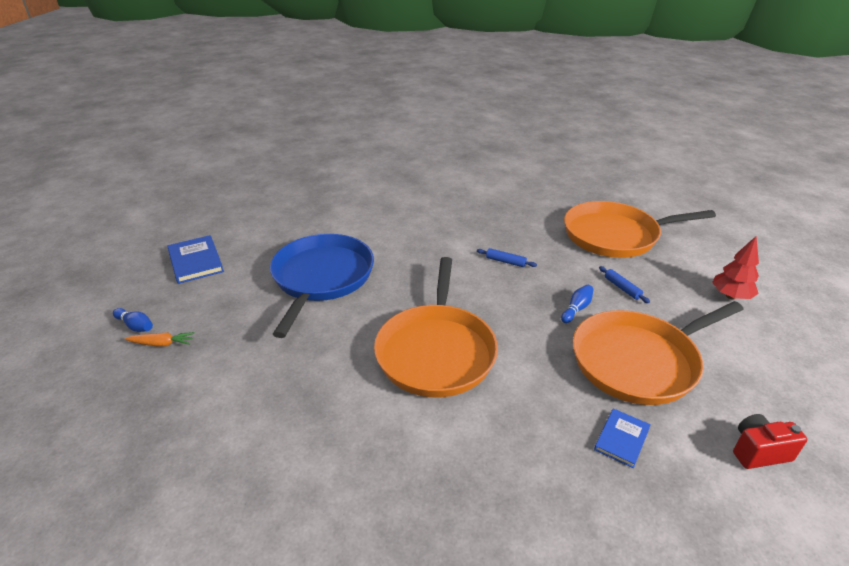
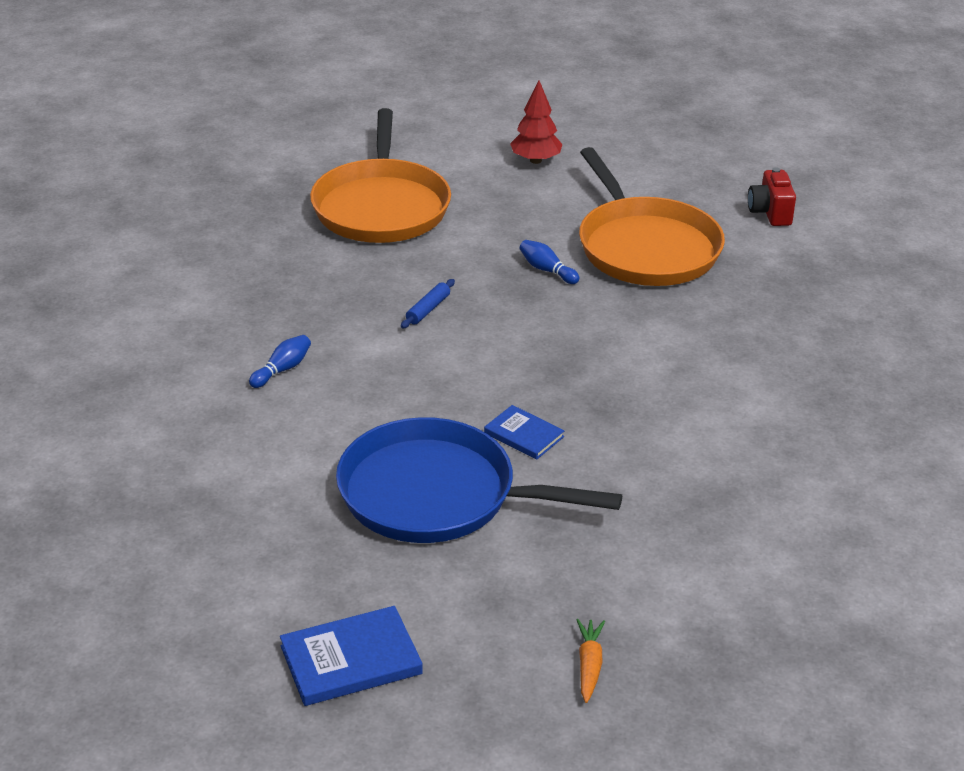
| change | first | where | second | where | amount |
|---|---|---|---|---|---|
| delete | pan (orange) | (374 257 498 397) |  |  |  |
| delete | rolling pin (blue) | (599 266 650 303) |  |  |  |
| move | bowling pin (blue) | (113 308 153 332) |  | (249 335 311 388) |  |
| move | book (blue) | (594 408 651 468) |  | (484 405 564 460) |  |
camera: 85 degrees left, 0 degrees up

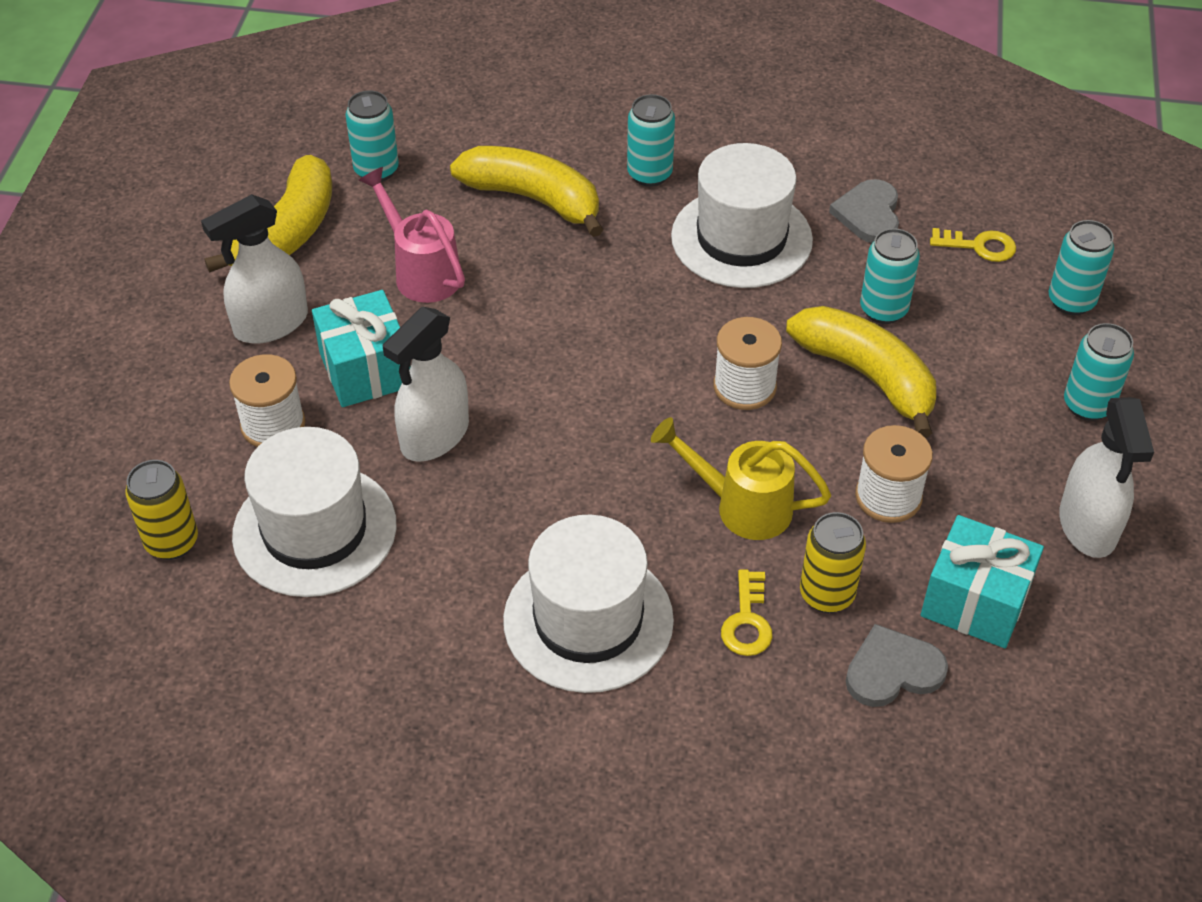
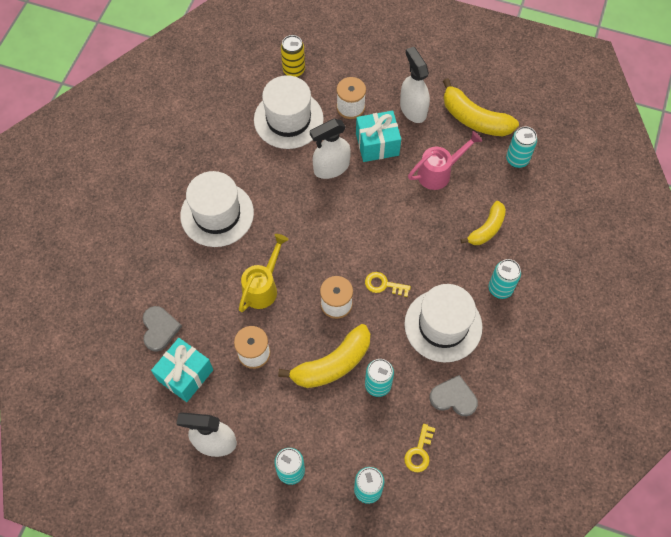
| change | first | where | second | where | amount |
|---|---|---|---|---|---|
| delete | can (yellow) | (800 512 866 613) |  |  |  |
| move | key (yellow) | (721 569 773 656) |  | (365 272 411 297) |  |
| rotate | spray bottle (white) | (383 307 469 462) |  | (310 119 351 179) | 75 degrees counterclockwise |
| resize | banana (yellow) | (450 146 603 237) |  | (461 201 506 245) | x0.65 |
camera: 100 degrees right, 15 degrees up

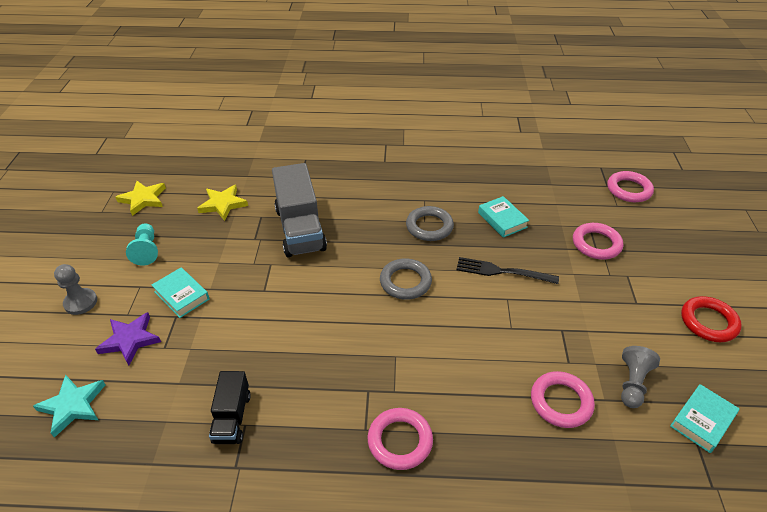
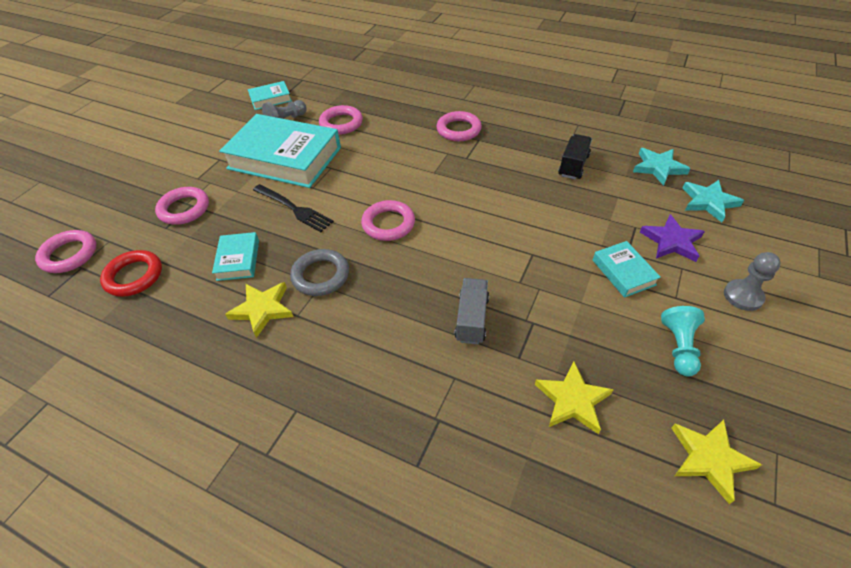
| change | first | where | second | where | amount |
|---|---|---|---|---|---|
| insert |  |  | book (turquoise) | (219 114 341 188) |  |
| insert |  |  | star (yellow) | (225 282 293 338) |  |
| insert |  |  | star (turquoise) | (633 148 691 186) |  |
| move | ring (red) | (681 296 742 342) |  | (100 250 162 297) |  |
| recolor | ring (grey) | (380 258 432 300) | ring (pink) | (361 200 415 241) |  |
| resize | truck (grey) | (272 163 327 257) |  | (455 278 489 344) | x0.55 |
camera: 155 degrees left, 5 degrees up

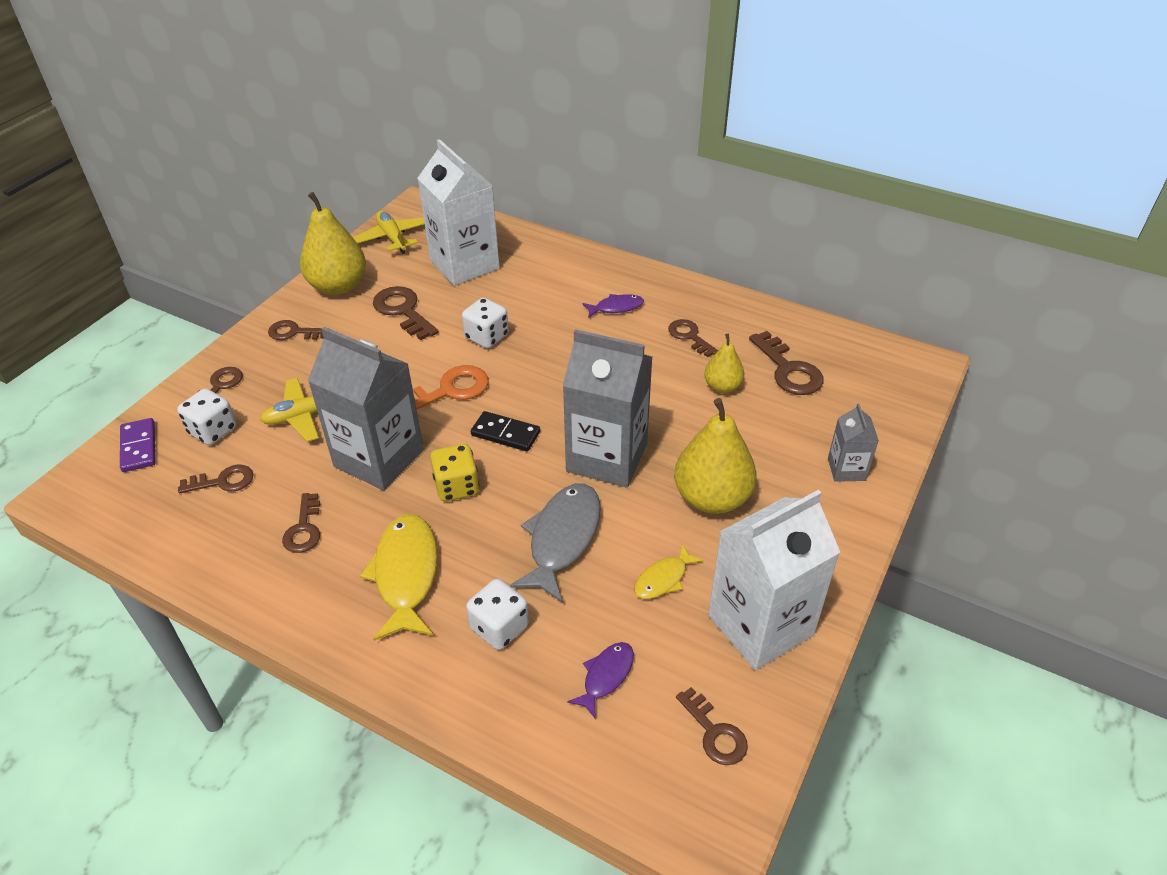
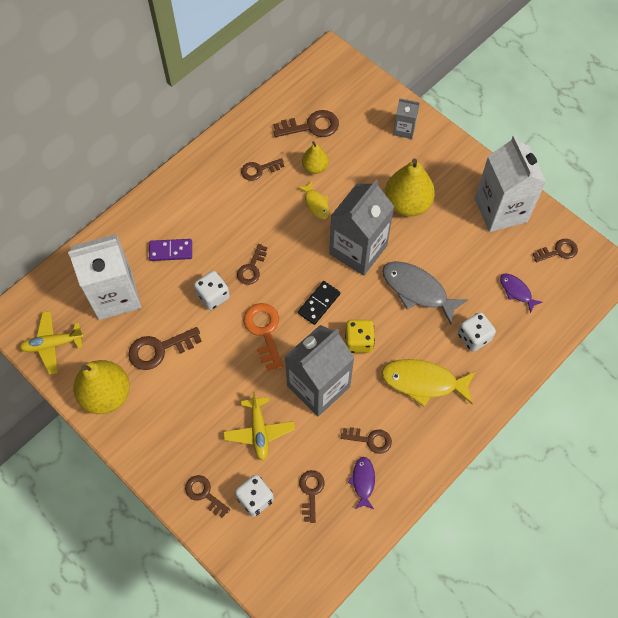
| change | first | where | second | where | amount |
|---|---|---|---|---|---|
| move | domino (purple) | (120 418 156 472) |  | (149 239 192 261) |  |
| move | key (brown) | (268 320 324 340) |  | (237 244 267 285) |  |
| move | fish (purple) | (582 294 644 318) |  | (348 457 375 509) |  |
| move | fish (yellow) | (634 544 704 599) |  | (297 182 329 219) |  |
camera: 75 degrees left, 20 degrees up

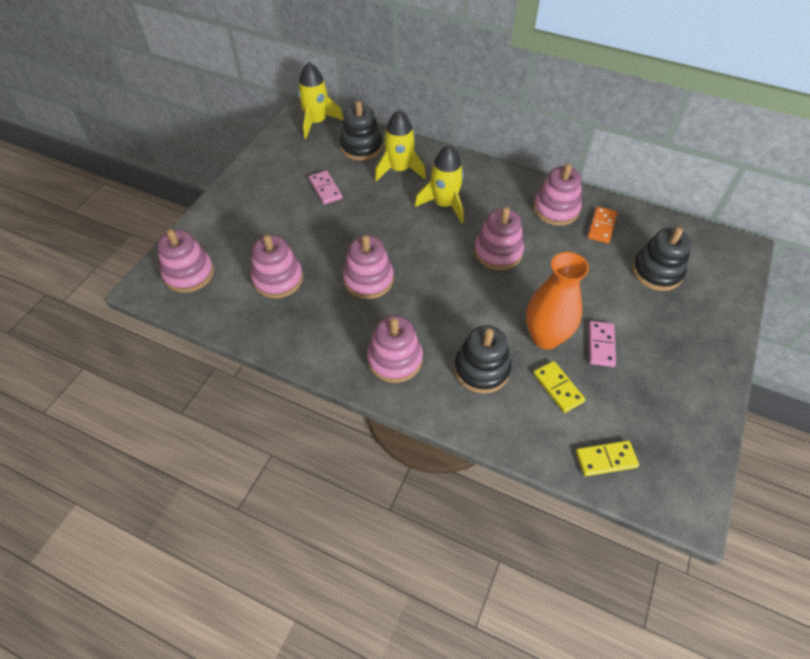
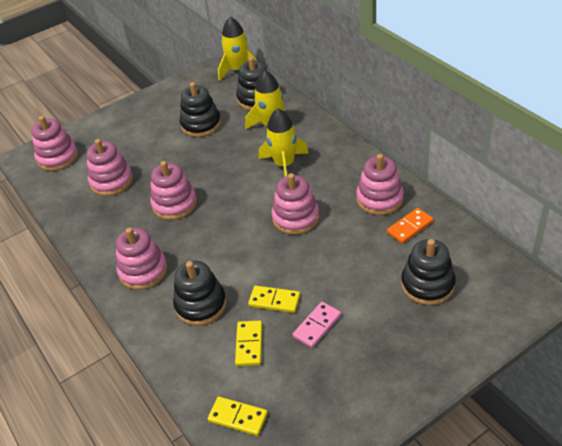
| change | first | where | second | where | amount |
|---|---|---|---|---|---|
| replace | domino (pink) | (309 171 342 204) | stacking toy (black) | (180 82 221 137) |  |
| replace | vase (orange) | (526 252 589 349) | domino (yellow) | (248 286 300 313) |  |
camera: 35 degrees right, 10 degrees down

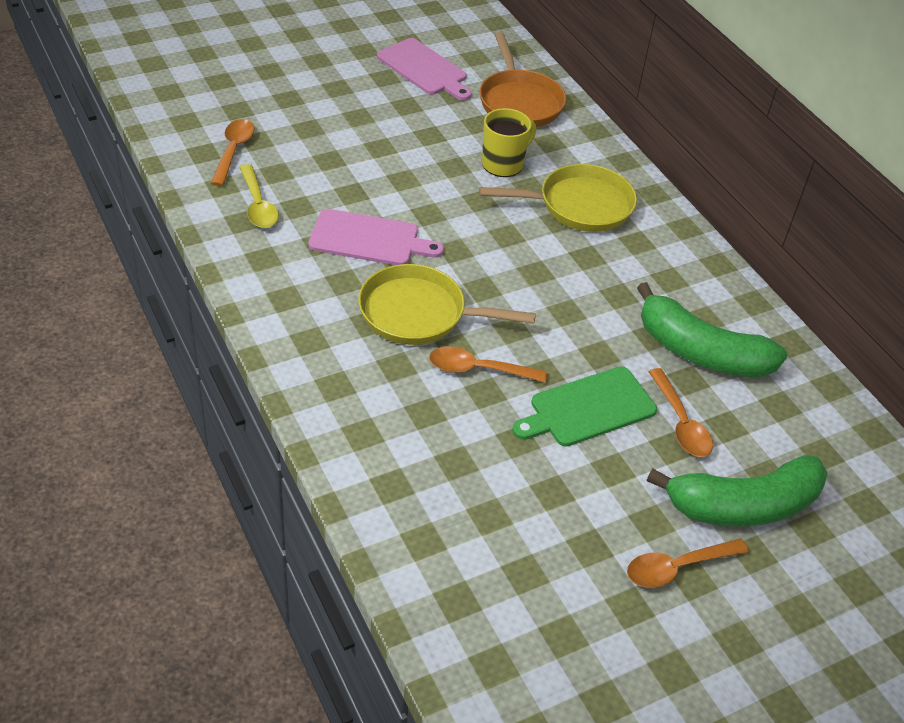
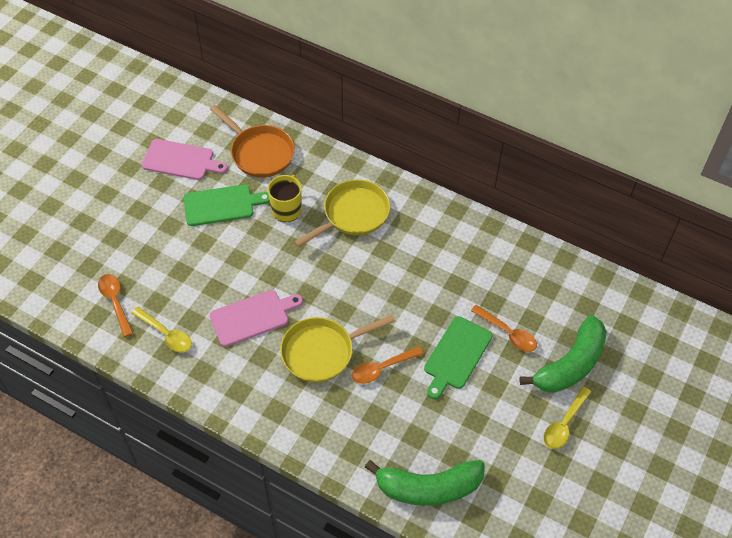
| change | first | where | second | where | amount |
|---|---|---|---|---|---|
| insert |  |  | cutting board (green) | (183 184 270 226) |  |
| move | banana (green) | (637 282 787 378) |  | (365 460 484 506) |  |
| recolor | spoon (orange) | (627 539 749 588) | spoon (yellow) | (543 387 591 449) |  |
camera: 30 degrees left, 10 degrees up

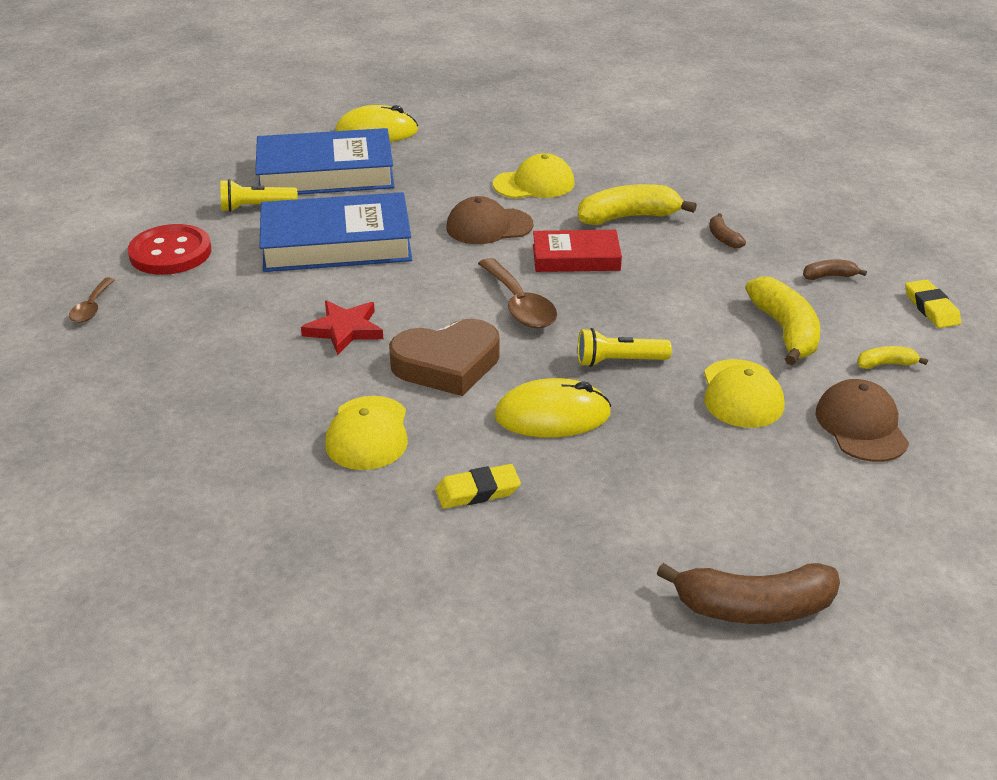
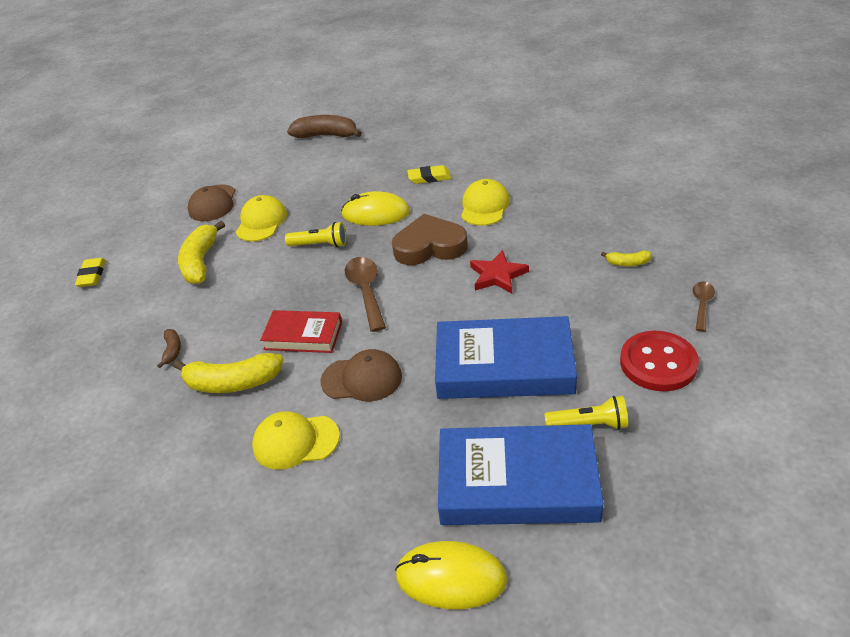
| change | first | where | second | where | amount |
|---|---|---|---|---|---|
| delete | banana (brown) | (803 259 867 280) |  |  |  |
| move | banana (yellow) | (857 346 928 369) |  | (601 250 652 266) |  |
camera: 165 degrees left, 5 degrees up

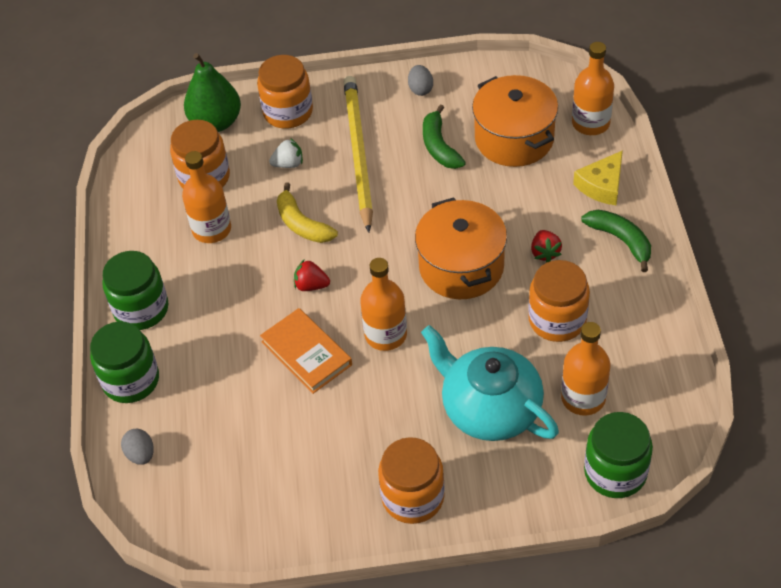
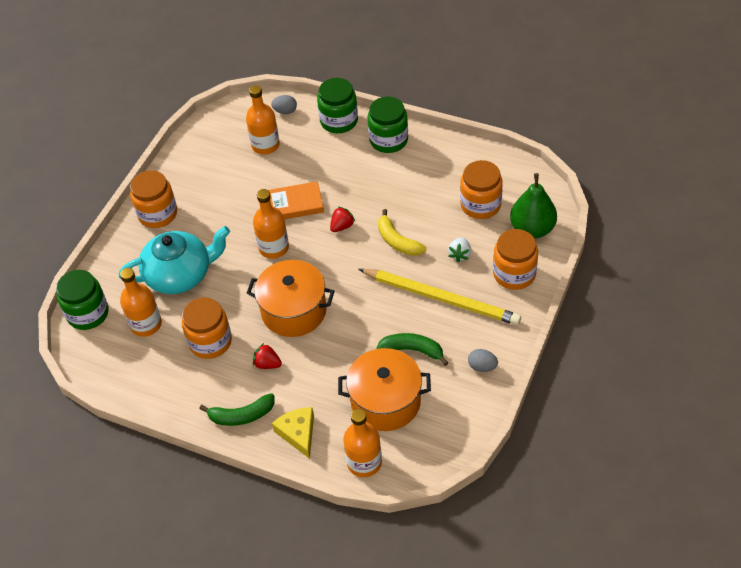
| change | first | where | second | where | amount |
|---|---|---|---|---|---|
| move | bottle (orange) | (182 151 231 243) |  | (246 85 280 154) |  |
| rotate | banana (yellow) | (277 183 338 243) |  | (378 209 427 256) | 120 degrees counterclockwise |
camera: 120 degrees right, 0 degrees up

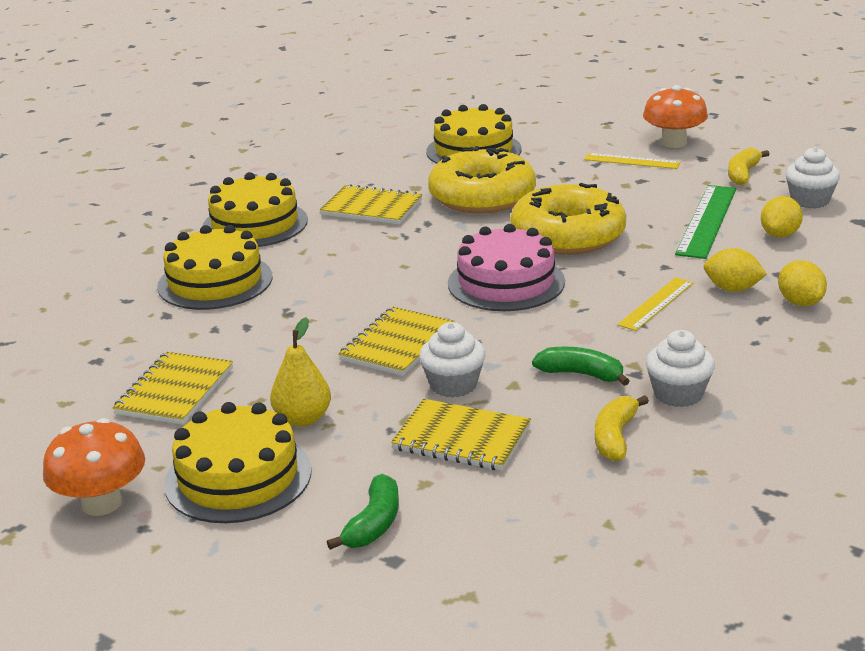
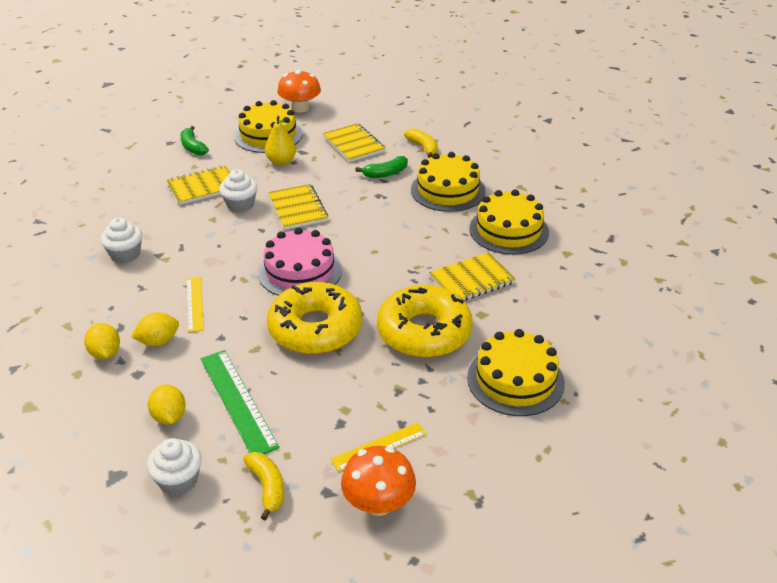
| change | first | where | second | where | amount |
|---|---|---|---|---|---|
| move | banana (green) | (532 347 630 386) |  | (355 156 408 178) |  |
| move | banana (yellow) | (595 395 649 461) |  | (404 128 438 158) |  |
| rotate | lemon (yellow) | (778 260 827 306) |  | (84 323 120 360) | 45 degrees clockwise |
camera: 130 degrees right, 10 degrees up

